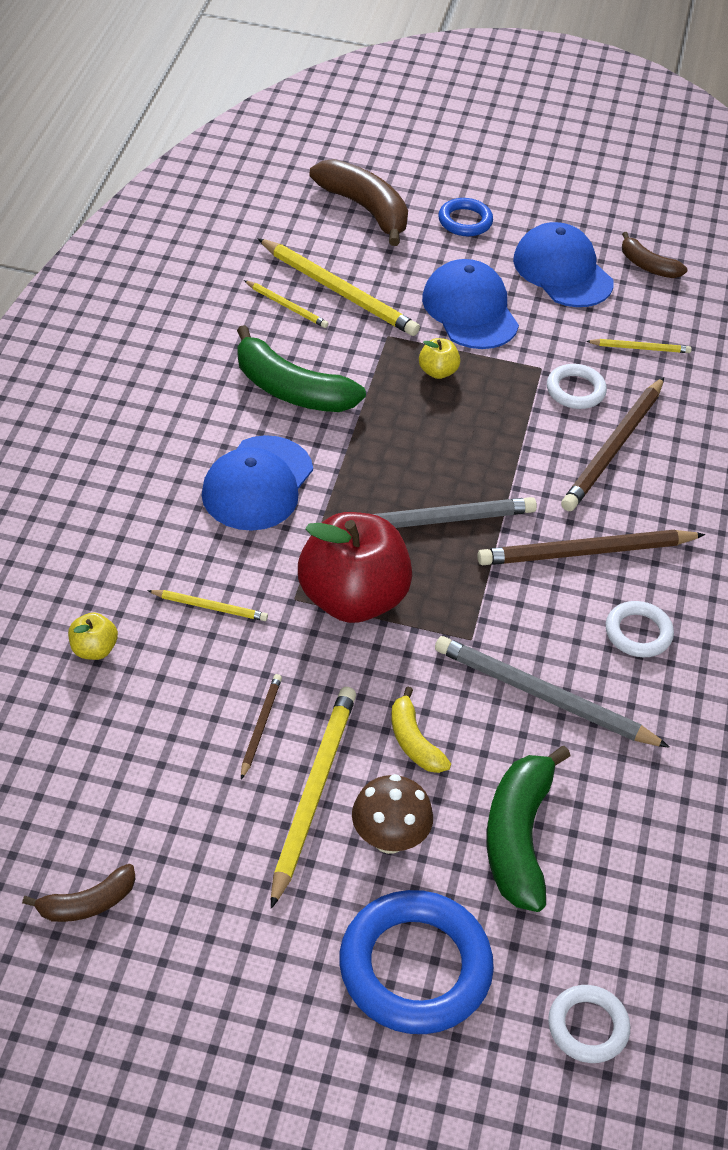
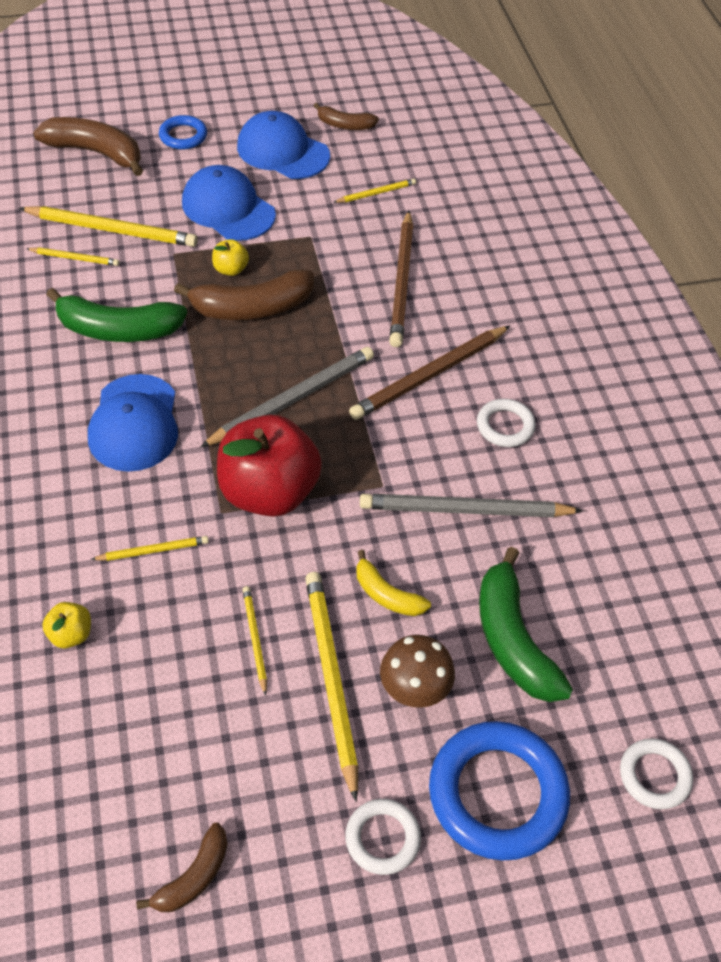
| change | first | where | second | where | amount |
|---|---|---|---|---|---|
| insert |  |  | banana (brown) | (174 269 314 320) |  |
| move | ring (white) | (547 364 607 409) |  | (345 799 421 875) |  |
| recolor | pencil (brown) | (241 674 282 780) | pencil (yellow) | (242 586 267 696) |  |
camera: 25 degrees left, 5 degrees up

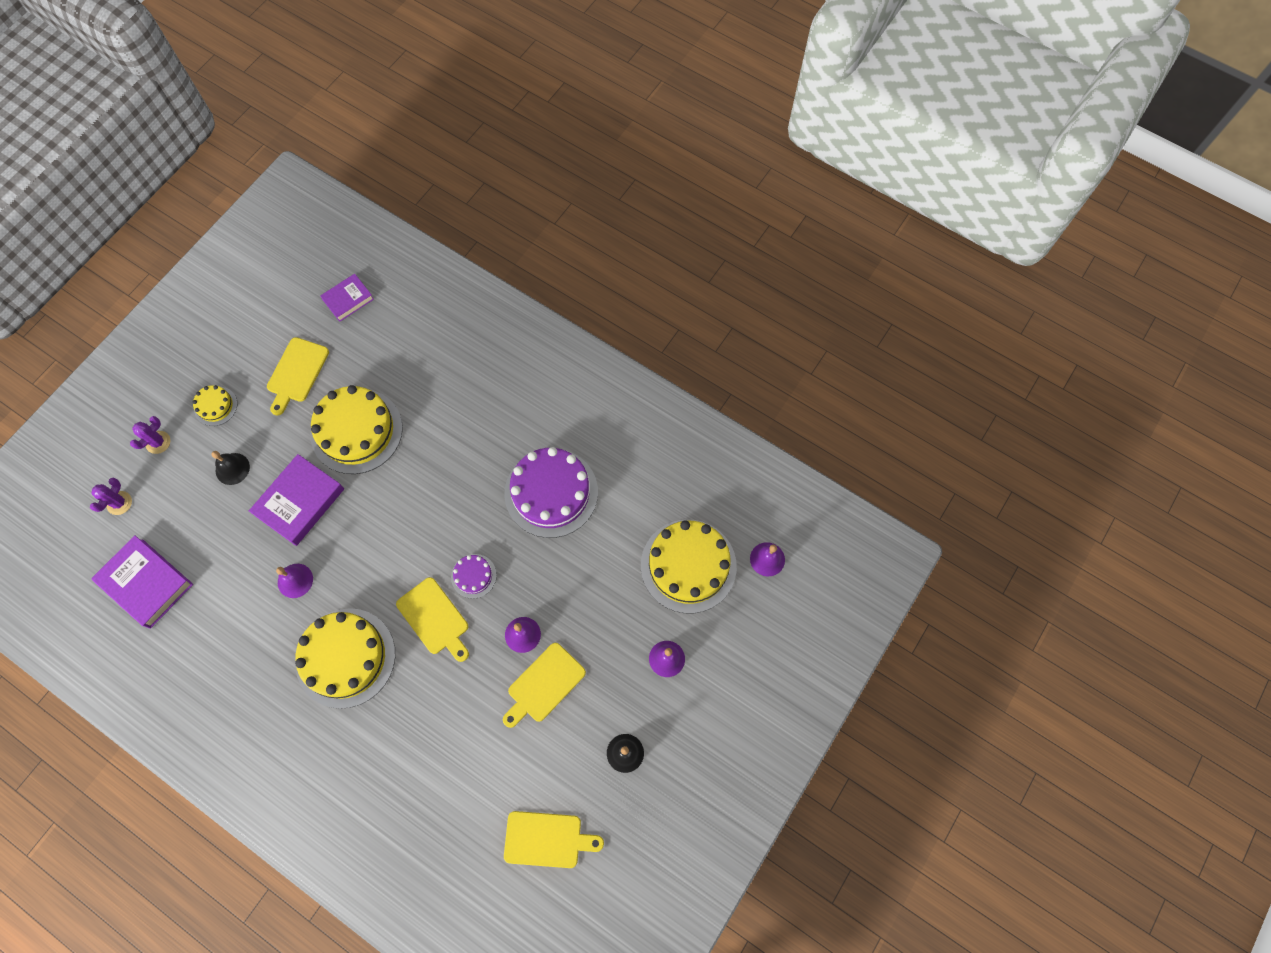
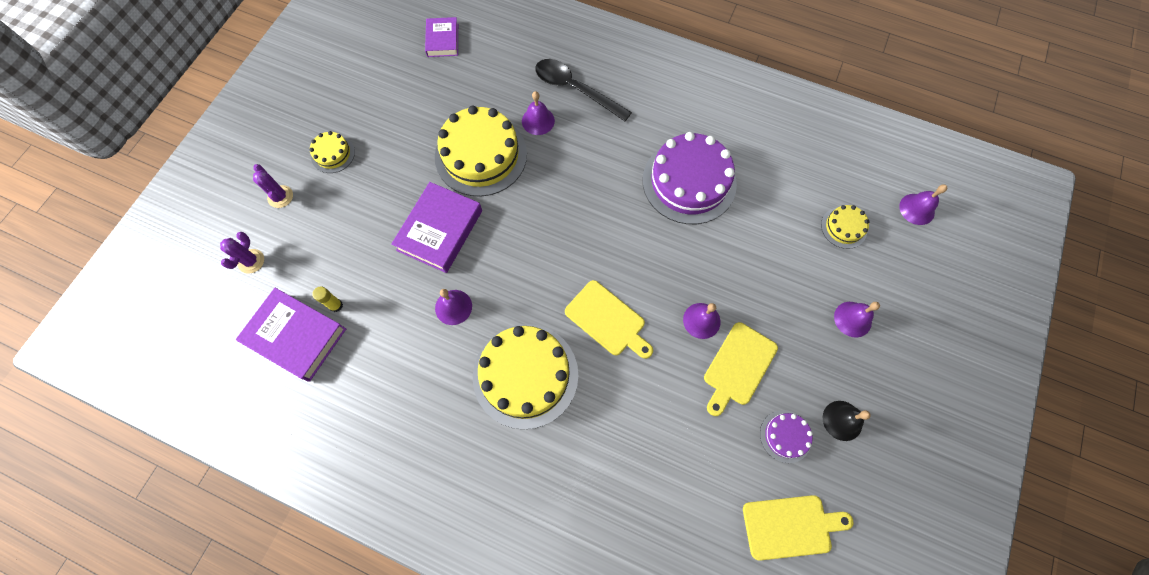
| change | first | where | second | where | amount |
|---|---|---|---|---|---|
| delete | bell (black) | (211 451 250 485) |  |  |  |
| delete | cutting board (yellow) | (267 337 329 416) |  |  |  |
| insert |  |  | glue stick (yellow) | (312 286 343 312) |  |
| insert |  |  | bell (purple) | (522 91 555 135) |  |
| insert |  |  | spoon (black) | (535 59 632 121) |  |
| move | cake (purple) | (451 554 497 599) |  | (760 410 813 463) |  |
| rotate | cactus (purple) | (130 416 170 454) |  | (253 164 293 208) | 60 degrees counterclockwise |
| rotate | book (purple) | (320 274 374 322) |  | (425 17 458 57) | 45 degrees counterclockwise |
| resize | cake (yellow) | (641 520 737 613) |  | (821 205 869 249) | x0.47 |
camera: 10 degrees left, 0 degrees up

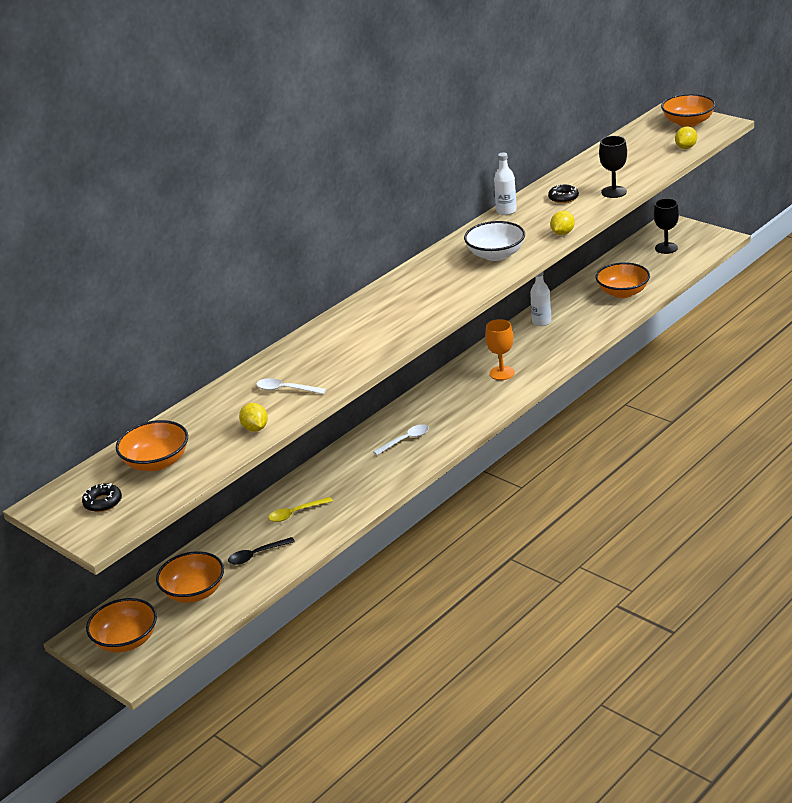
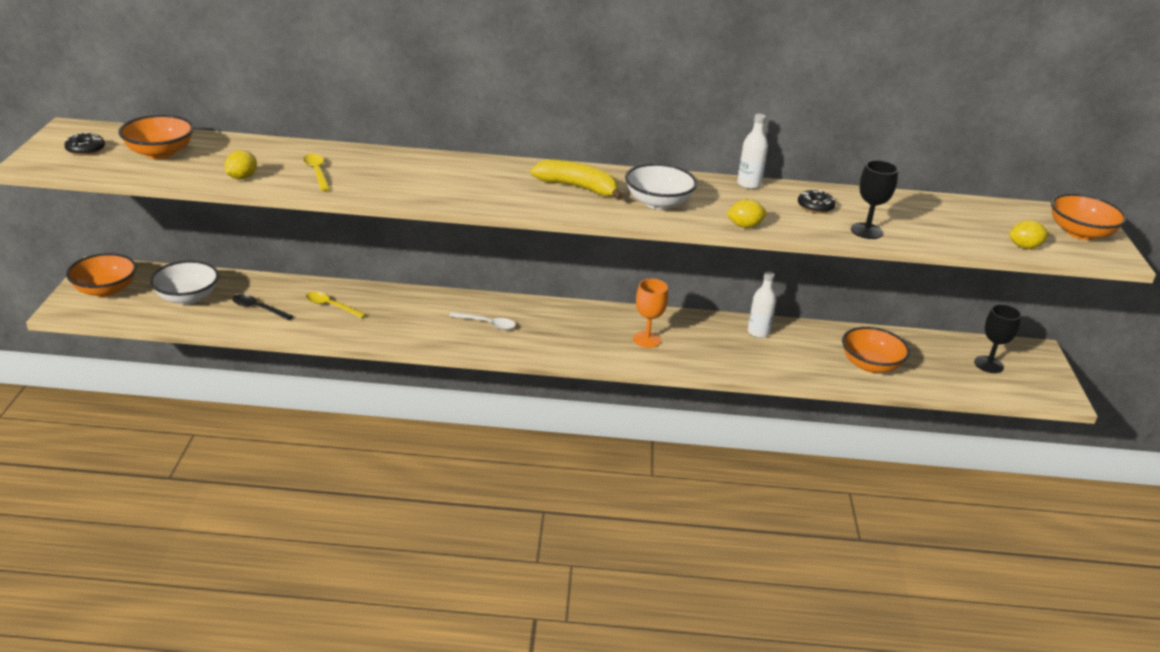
| change | first | where | second | where | amount |
|---|---|---|---|---|---|
| insert |  |  | banana (yellow) | (530 159 623 200) |  |
| recolor | bowl (orange) | (156 551 224 603) | bowl (white) | (150 261 219 304) |  |
| recolor | spoon (white) | (256 378 326 394) | spoon (yellow) | (303 154 330 191) |  |
camera: 45 degrees right, 0 degrees up

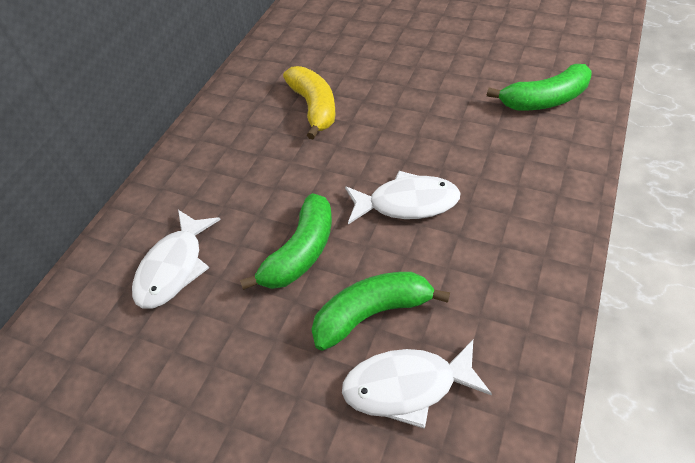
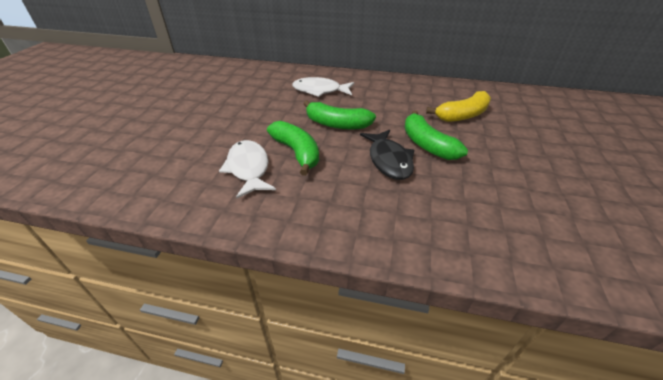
| change | first | where | second | where | amount |
|---|---|---|---|---|---|
| move | banana (green) | (487 64 592 111) |  | (404 110 468 160) |  |
| recolor | fish (white) | (345 171 460 224) | fish (black) | (360 129 414 180) |  |
camera: 75 degrees right, 10 degrees down

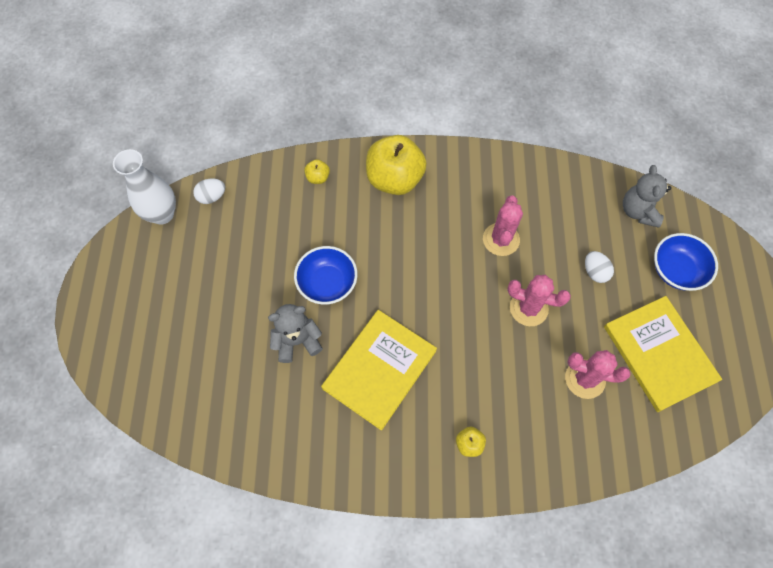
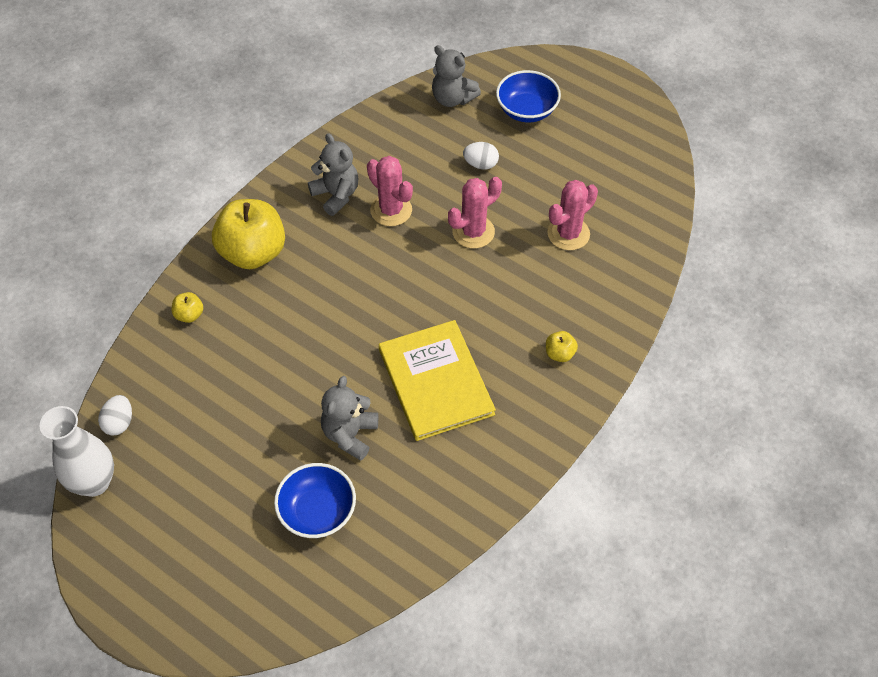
| change | first | where | second | where | amount |
|---|---|---|---|---|---|
| delete | book (yellow) | (604 296 722 412) |  |  |  |
| insert |  |  | teddy bear (grey) | (308 133 359 216) |  |
| move | bowl (blue) | (294 246 357 305) |  | (274 463 356 538) |  |
camera: 55 degrees left, 10 degrees down

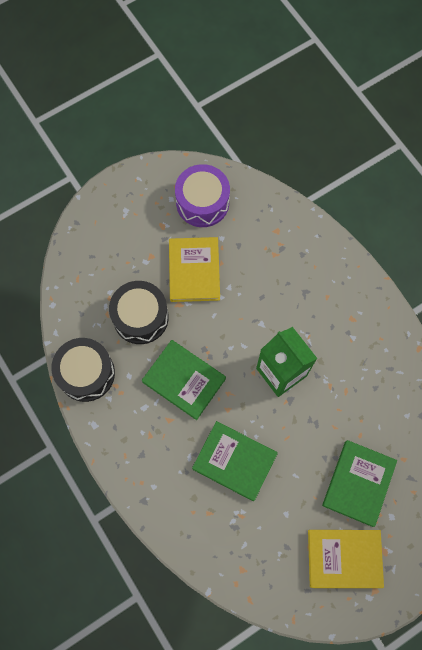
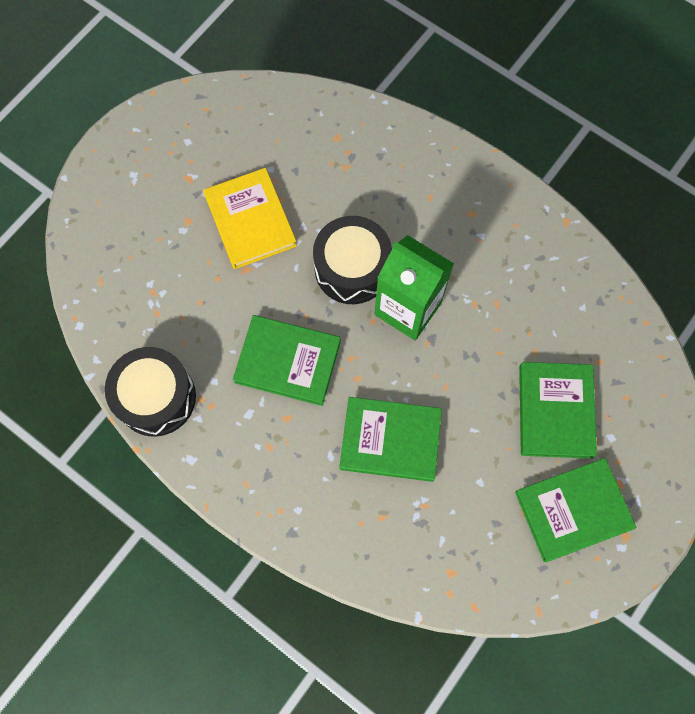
| change | first | where | second | where | amount |
|---|---|---|---|---|---|
| delete | drum (purple) | (175 164 230 227) |  |  |  |
| move | drum (black) | (109 281 169 344) |  | (313 216 392 304) |  |
| recolor | book (yellow) | (308 530 384 588) | book (green) | (515 458 636 562) |  |
camera: 20 degrees left, 0 degrees up

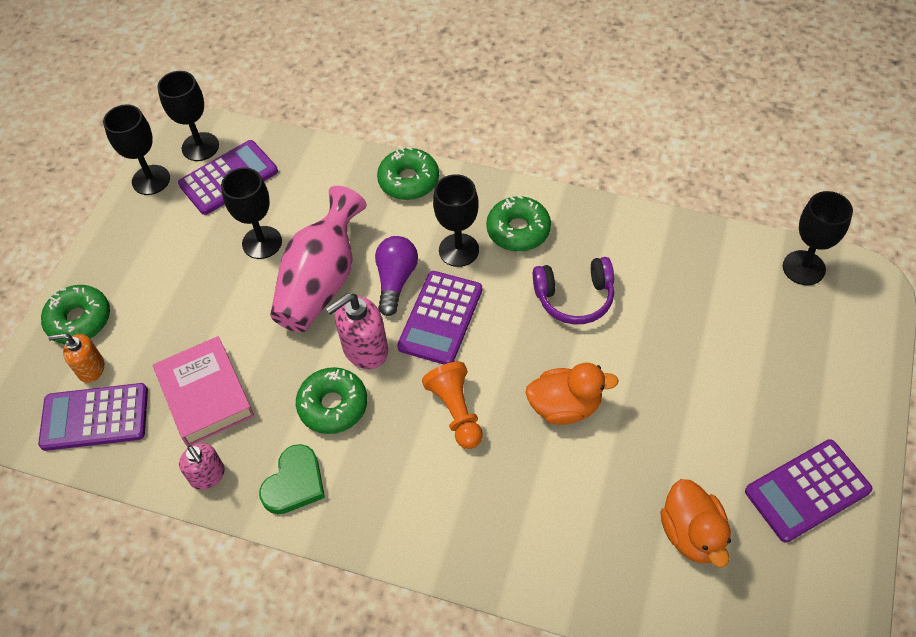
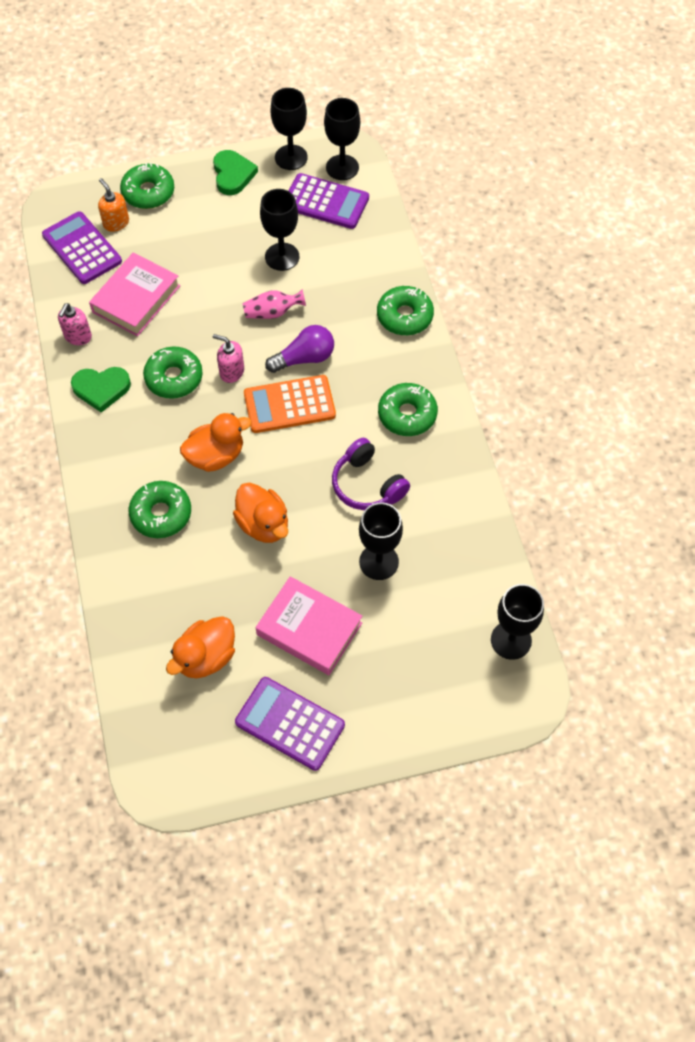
| change | first | where | second | where | amount |
|---|---|---|---|---|---|
| insert |  |  | donut (green) | (129 481 191 538) |  |
| insert |  |  | heart (green) | (213 150 258 195) |  |
| insert |  |  | book (pink) | (255 576 362 675) |  |
| move | goblet (black) | (433 174 479 267) |  | (359 502 403 580) |  |
| replace | pawn (orange) | (422 362 483 449) | duck (orange) | (180 413 252 472) |  |
| recolor | calculator (purple) | (397 271 482 365) | calculator (orange) | (244 375 336 433) |  |
| resize | vase (pink) | (270 186 367 332) |  | (243 289 306 319) | x0.48 |
| resize | soap dispenser (pink) | (326 293 388 369) |  | (213 334 244 383) | x0.65 |
camera: 55 degrees right, 5 degrees up

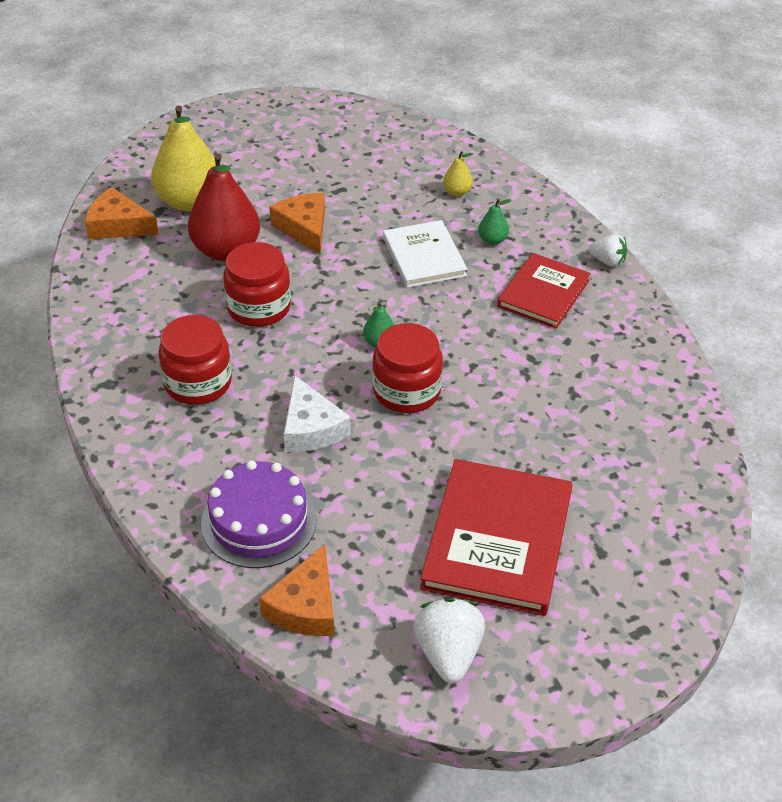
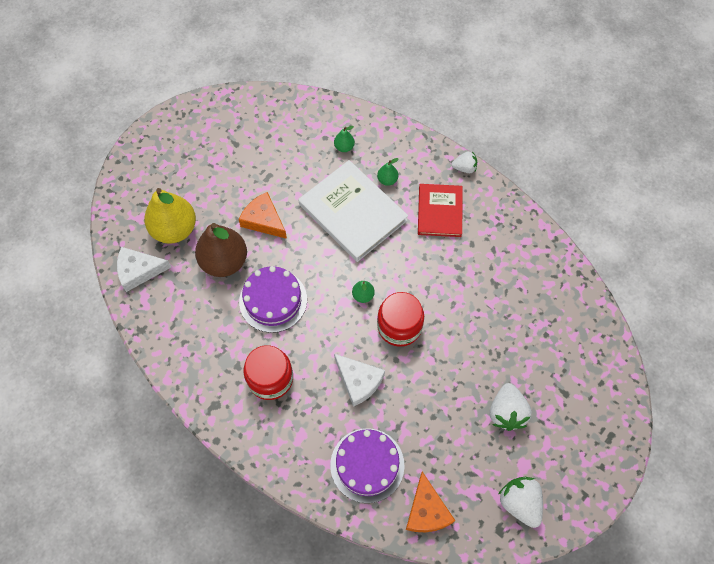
| change | first | where | second | where | amount |
|---|---|---|---|---|---|
| replace | jar (red) | (223 242 291 327) | cake (purple) | (239 266 307 333) |  |
| replace | book (red) | (420 459 572 616) | strawberry (white) | (490 383 532 431) |  |
| recolor | cheese (orange) | (85 187 159 239) | cheese (white) | (117 247 171 292) |  |
| recolor | pear (red) | (188 154 260 261) | pear (brown) | (195 223 247 277) |  |
| recolor | pear (yellow) | (443 151 473 196) | pear (green) | (334 126 355 152) |  |
| resize | book (white) | (383 220 467 288) |  | (299 160 408 262) | x1.59 |
camera: 25 degrees left, 20 degrees up

